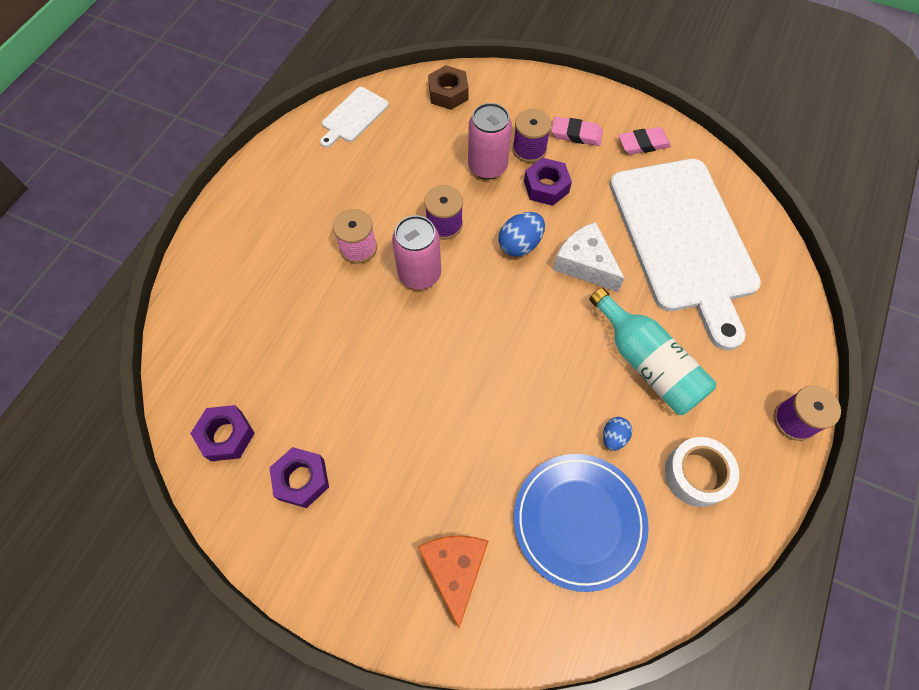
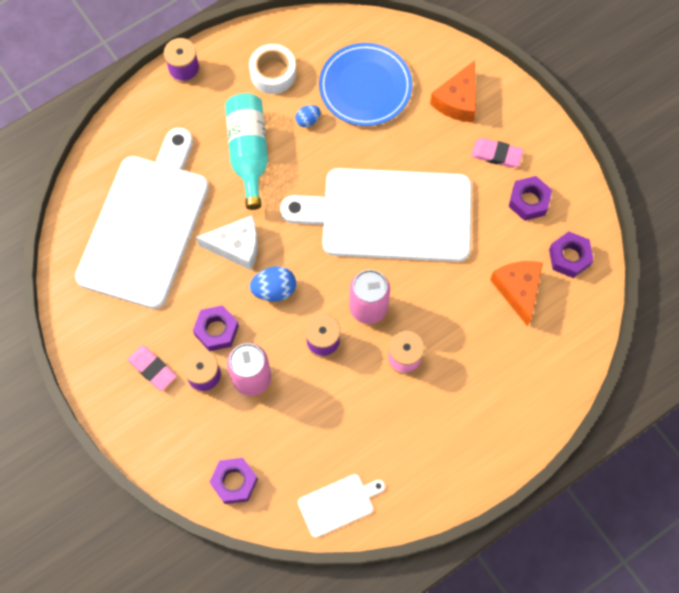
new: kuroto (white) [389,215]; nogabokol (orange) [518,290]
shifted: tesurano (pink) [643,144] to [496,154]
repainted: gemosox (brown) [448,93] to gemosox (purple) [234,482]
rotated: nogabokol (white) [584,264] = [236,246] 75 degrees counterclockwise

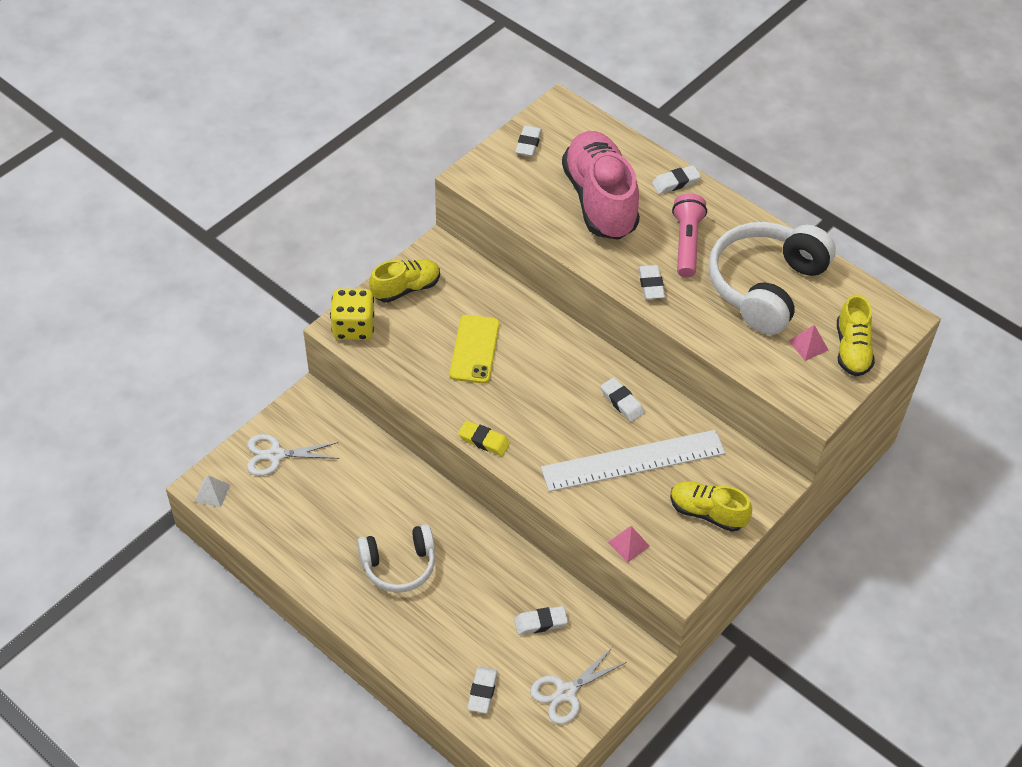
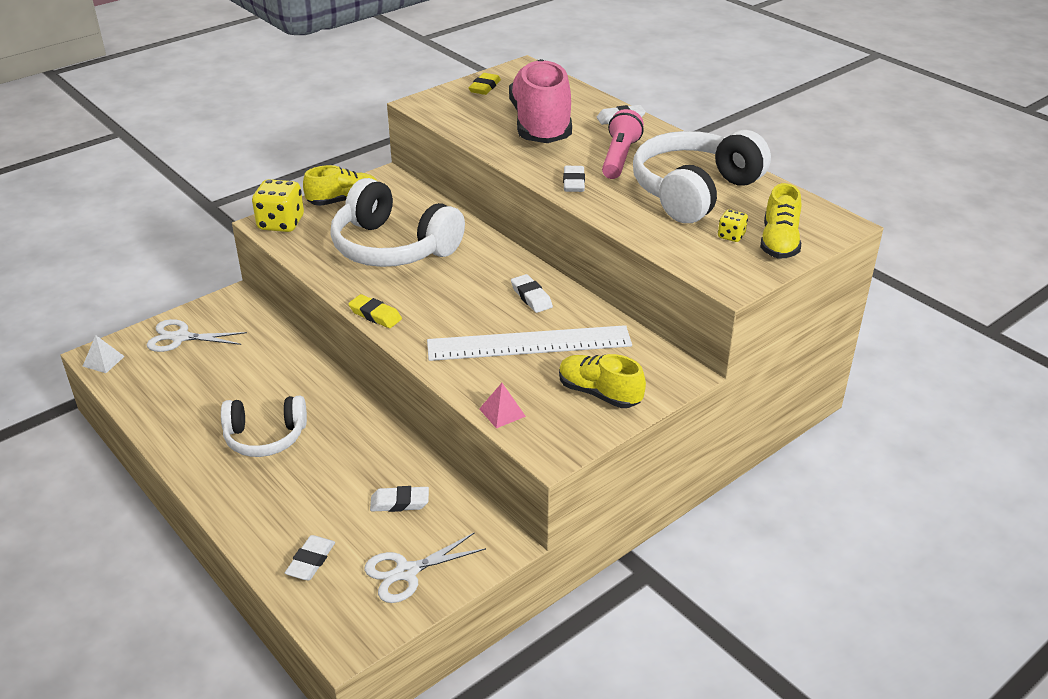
swapped: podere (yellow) [474,349] to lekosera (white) [393,247]; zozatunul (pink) [808,345] to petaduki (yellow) [731,236]
repainted: tesurano (white) [528,144] to tesurano (yellow) [485,87]

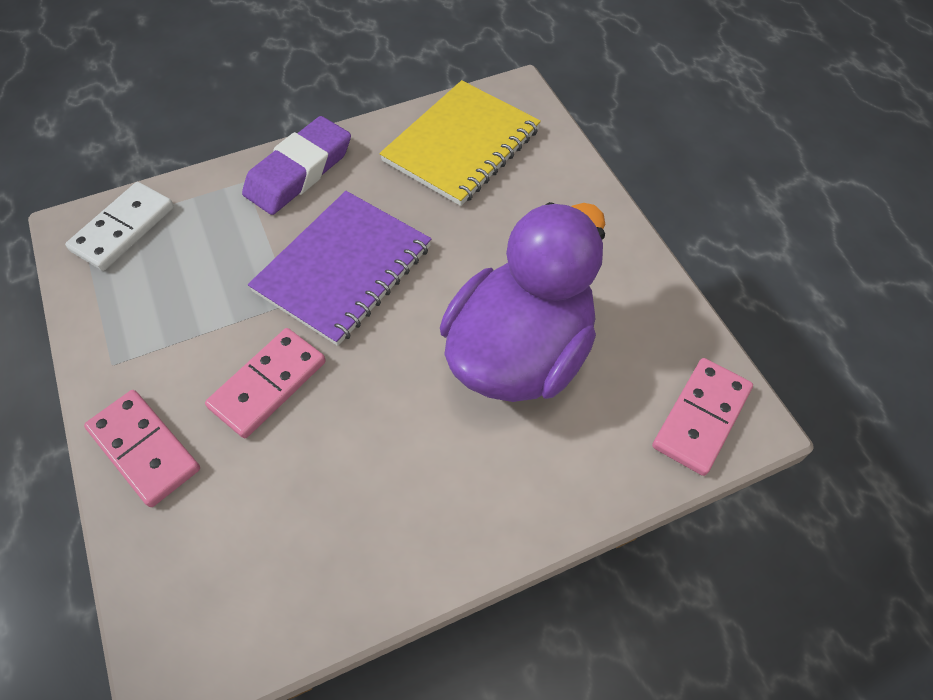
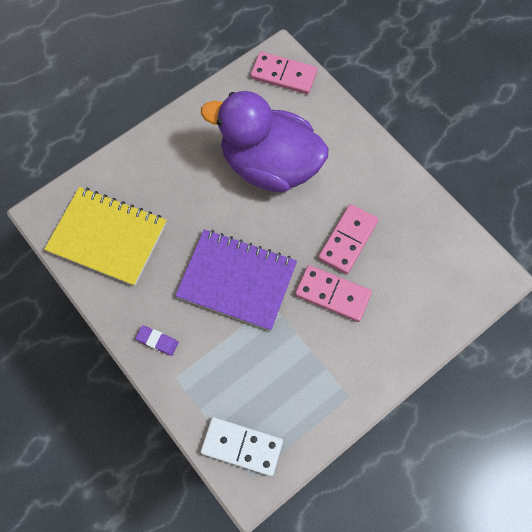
shifted: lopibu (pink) [144,449] to [348,240]
scaled: tesurano (purple) [299,172] = [157,341] x0.46

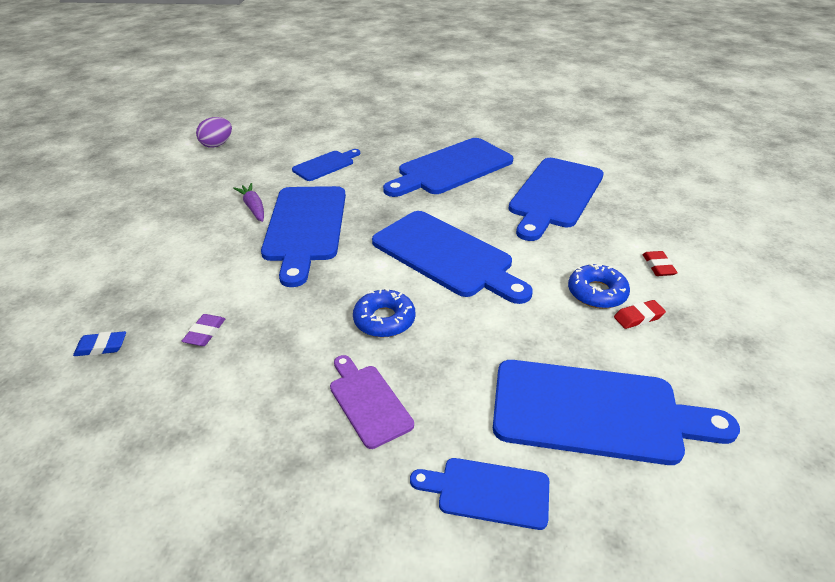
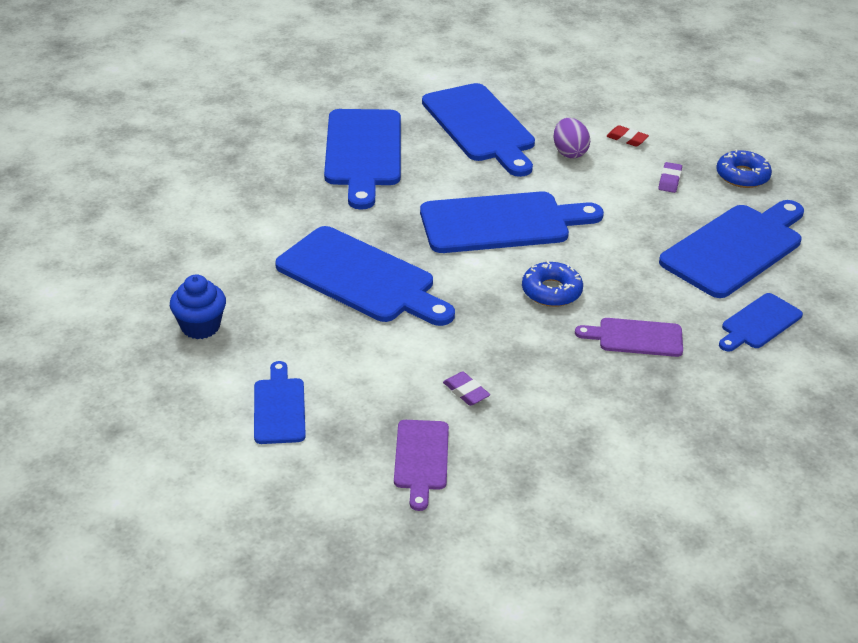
gone: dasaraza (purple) [253,207]
new: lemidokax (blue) [200,327]
shifted: kuroto (blue) [326,165] to [279,407]; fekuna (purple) [217,144] to [569,152]; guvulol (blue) [597,293] to [742,176]
swapped: tesurano (blue) [101,347] to kuroto (purple) [421,459]
repainted: tesurano (red) [638,317] to tesurano (purple) [669,180]

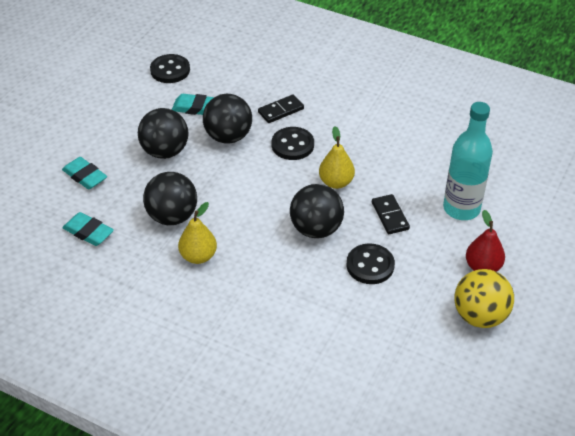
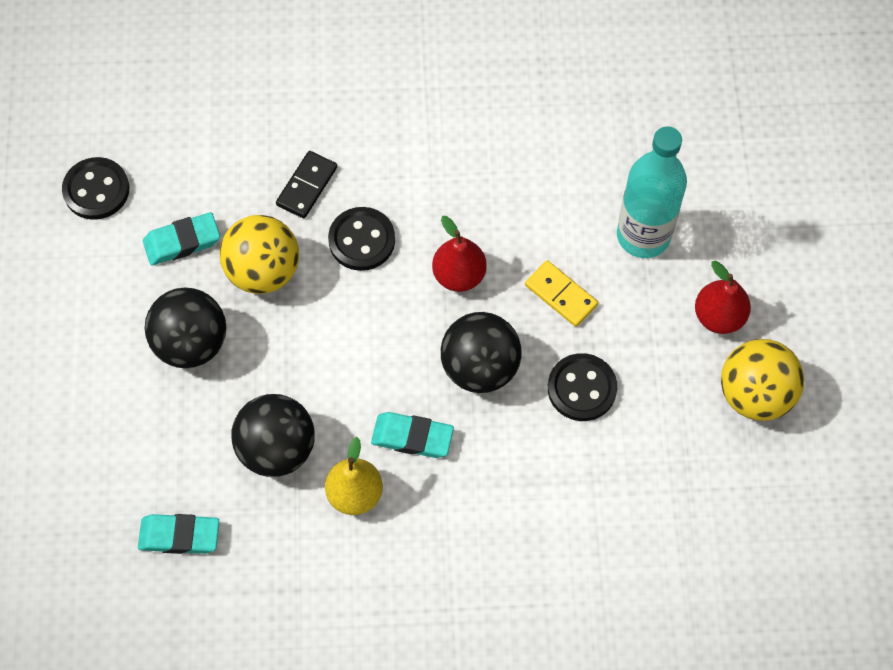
shifted: tesurano (turquoise) [85,176] to [412,437]
repainted: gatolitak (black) [228,137] to gatolitak (yellow) [263,271]; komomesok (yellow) [336,182] to komomesok (red) [459,275]; lopibu (black) [390,216] to lopibu (yellow) [561,295]

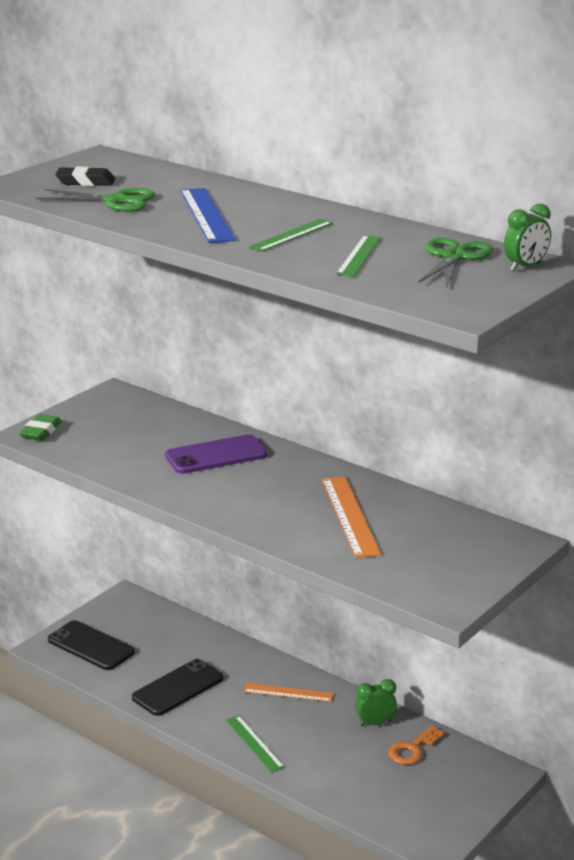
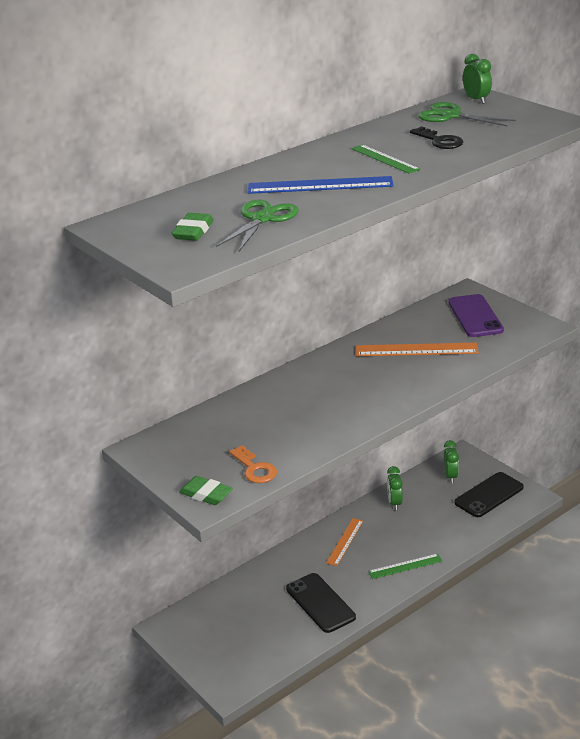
new: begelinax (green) [450,476]
shifted: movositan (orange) [412,749] to [254,468]; podere (purple) [216,455] to [475,316]; podere (black) [91,646] to [489,495]
swapped: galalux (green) [359,255] to movositan (black) [439,141]
repainted: tesurano (black) [85,182] to tesurano (green) [193,231]

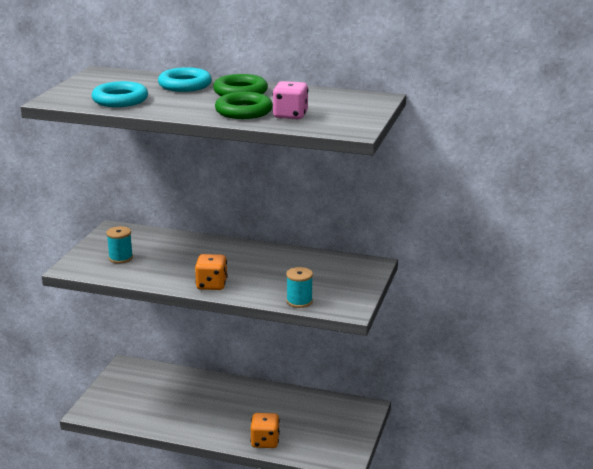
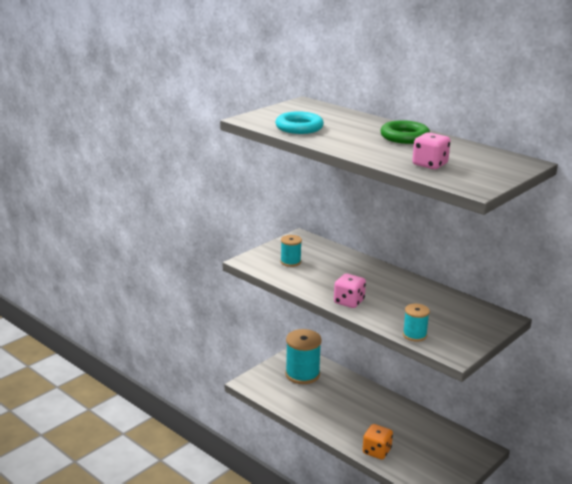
gone: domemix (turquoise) [185,85]; domemix (green) [244,111]
new: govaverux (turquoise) [302,374]
repainted: petaduki (orange) [211,285] to petaduki (pink) [349,302]

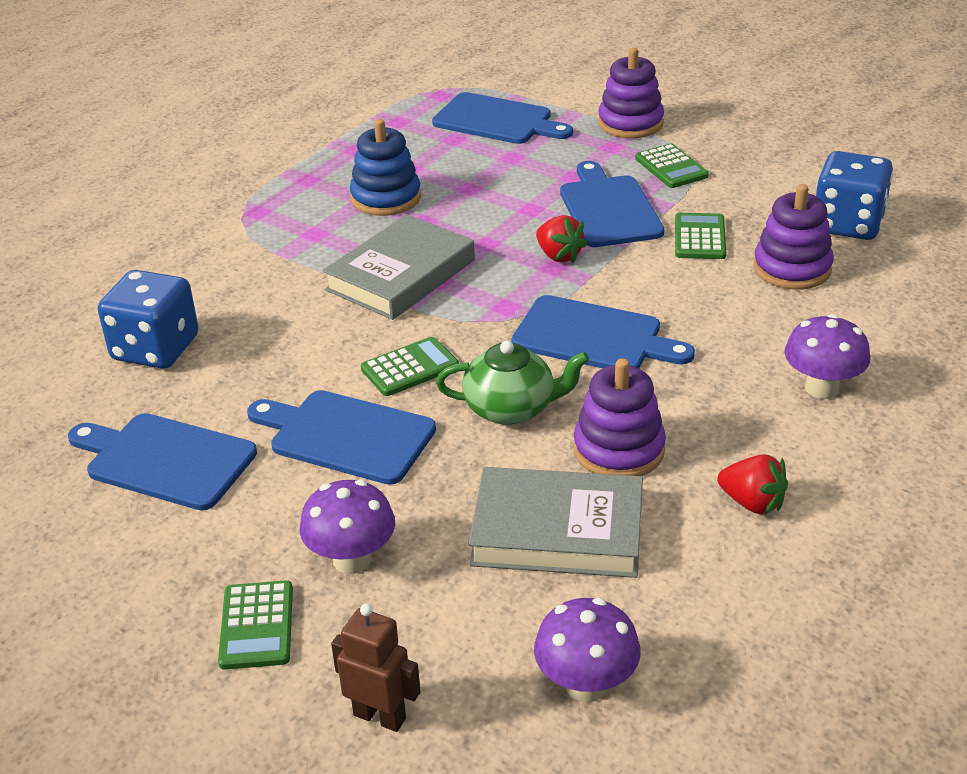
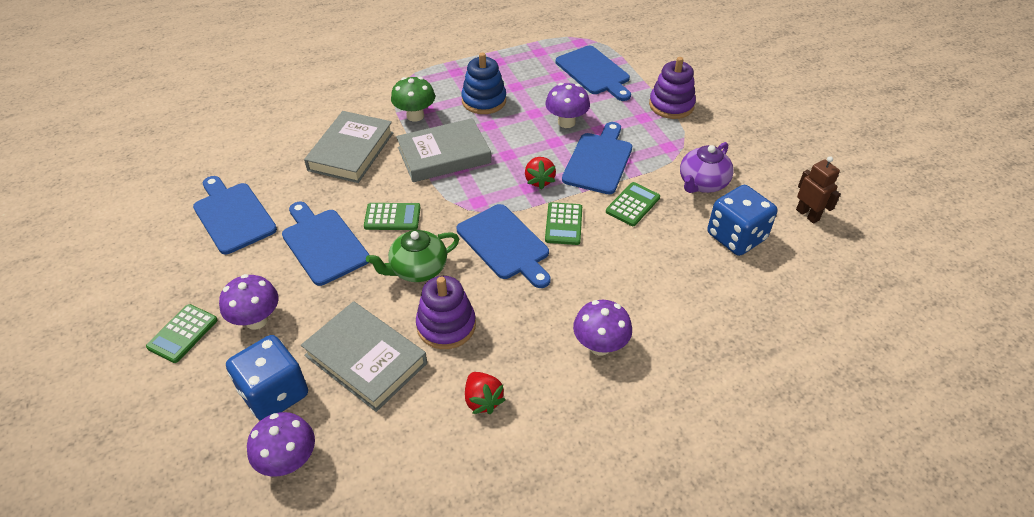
gone: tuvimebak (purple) [792,268]
new: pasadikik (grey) [351,151]; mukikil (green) [415,116]; mukikil (purple) [566,122]; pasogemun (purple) [702,183]
shifted: petaduki (blue) [155,349] to [274,393]; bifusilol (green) [671,167] to [564,224]; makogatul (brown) [380,716] to [807,215]
rotated: pasogemun (green) [511,408] = [417,269] 120 degrees clockwise

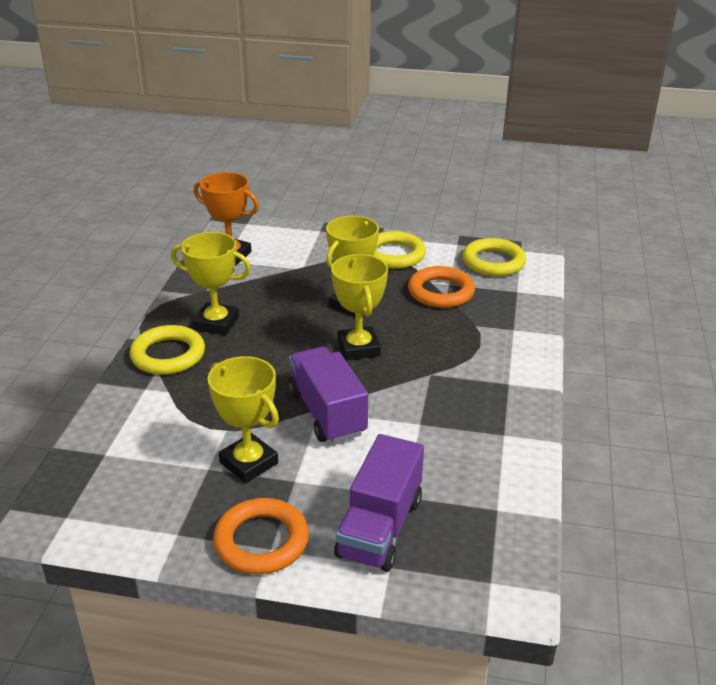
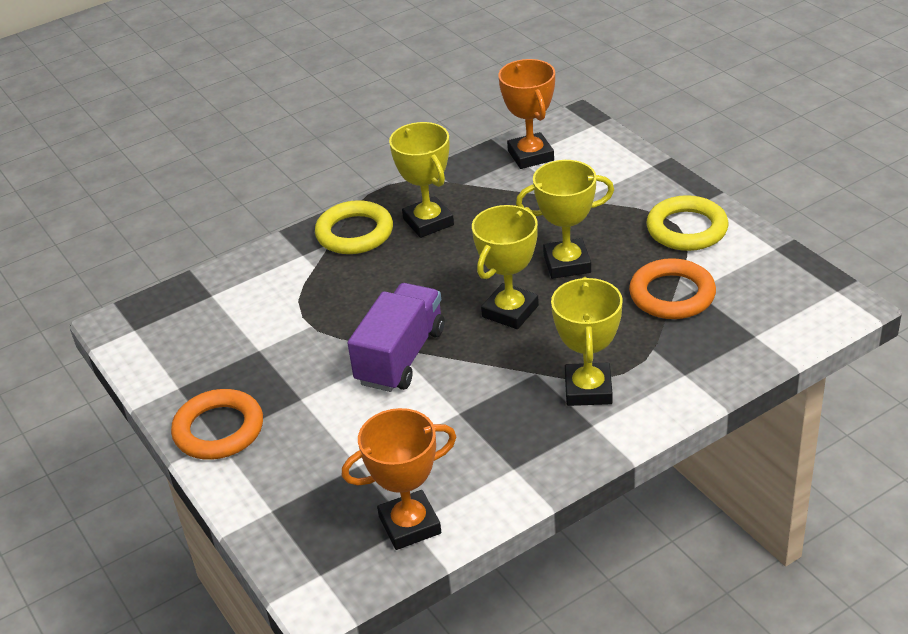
gone: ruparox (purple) [380,527]; domemix (yellow) [493,262]
new: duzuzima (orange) [410,525]
shifted: duzuzima (yellow) [248,463] to [588,389]

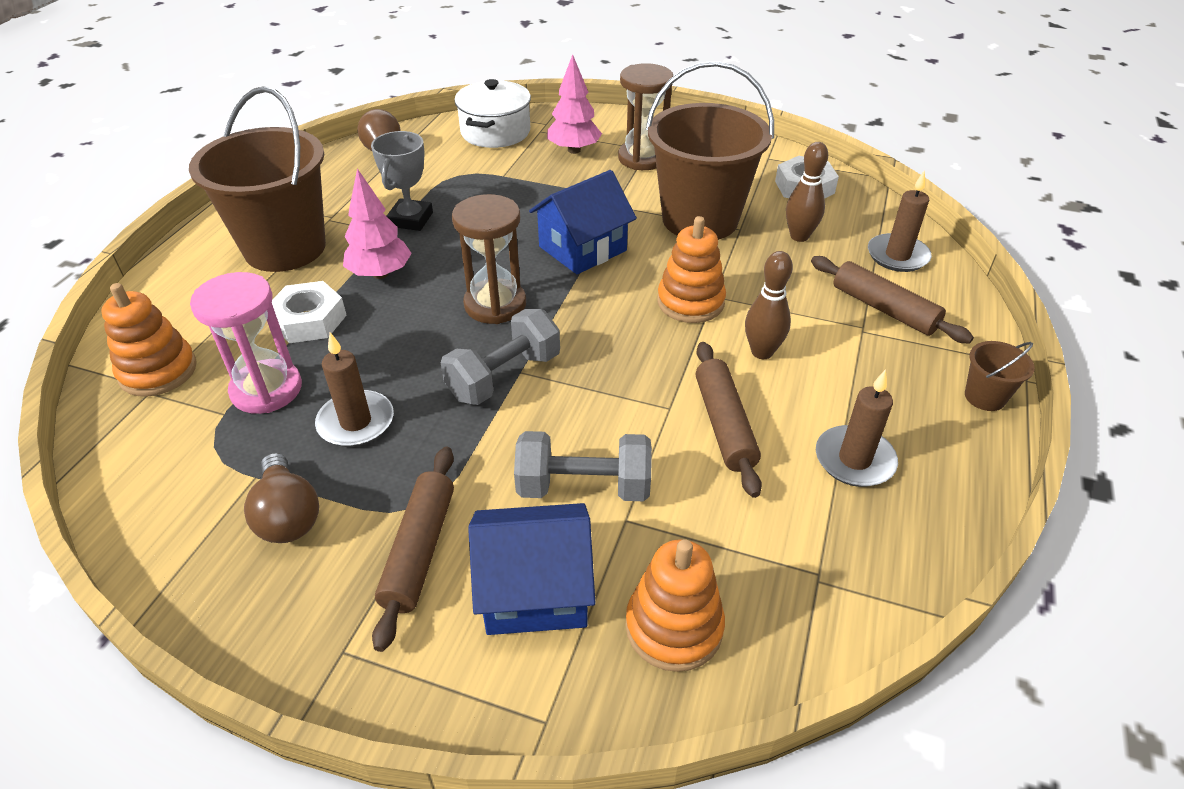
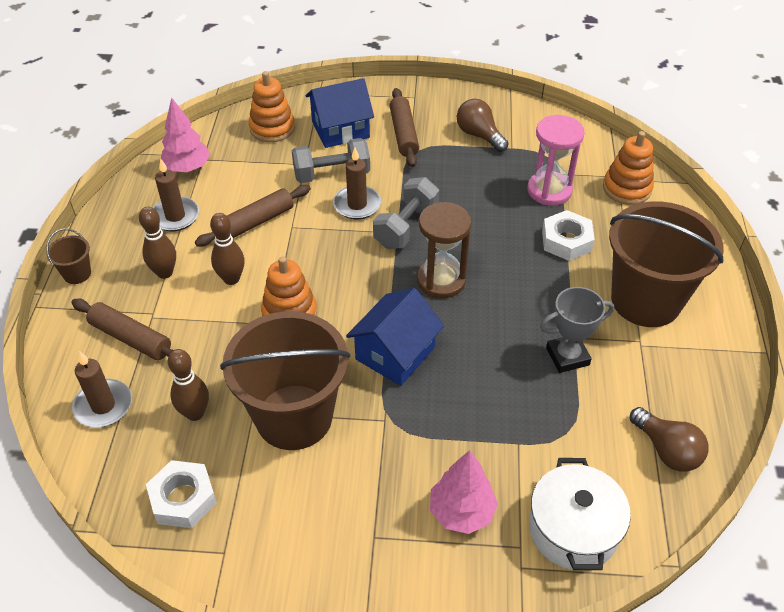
gone: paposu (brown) [642,158]
new: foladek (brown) [164,273]
shifted: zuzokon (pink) [380,274] to [187,168]; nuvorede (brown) [356,422] to [357,205]
rotated: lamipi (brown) [724,425] = [255,222] 75 degrees clockwise; duzuzima (grey) [410,219] = [567,356] 75 degrees clockwise

